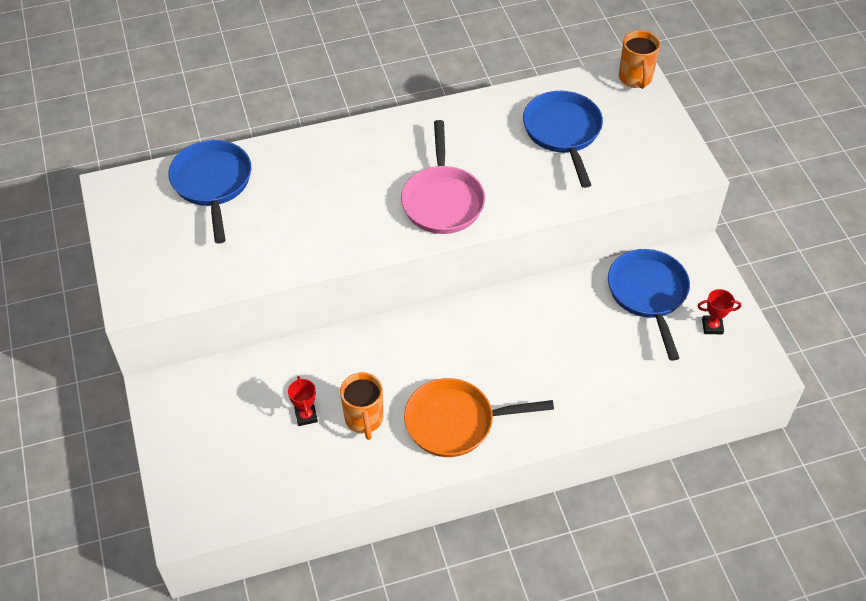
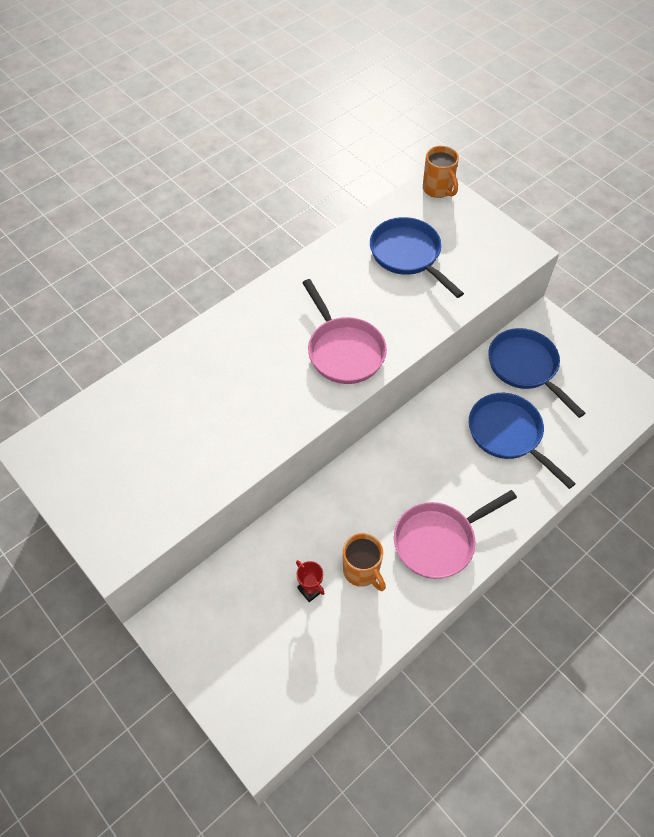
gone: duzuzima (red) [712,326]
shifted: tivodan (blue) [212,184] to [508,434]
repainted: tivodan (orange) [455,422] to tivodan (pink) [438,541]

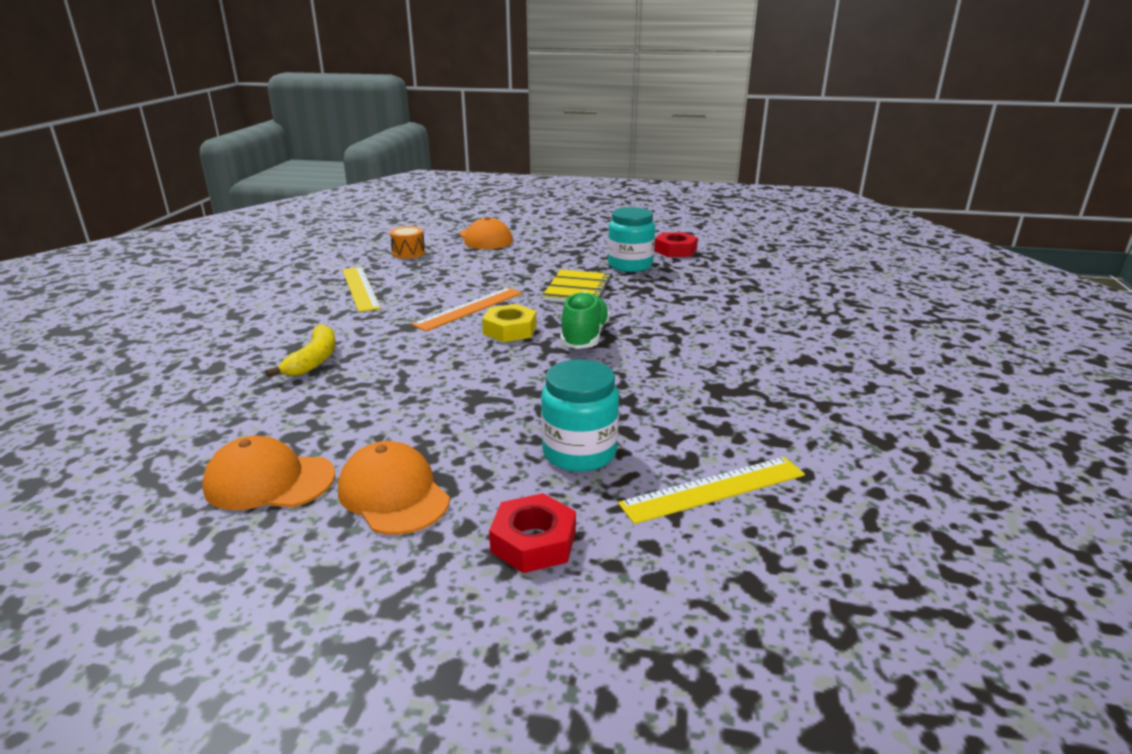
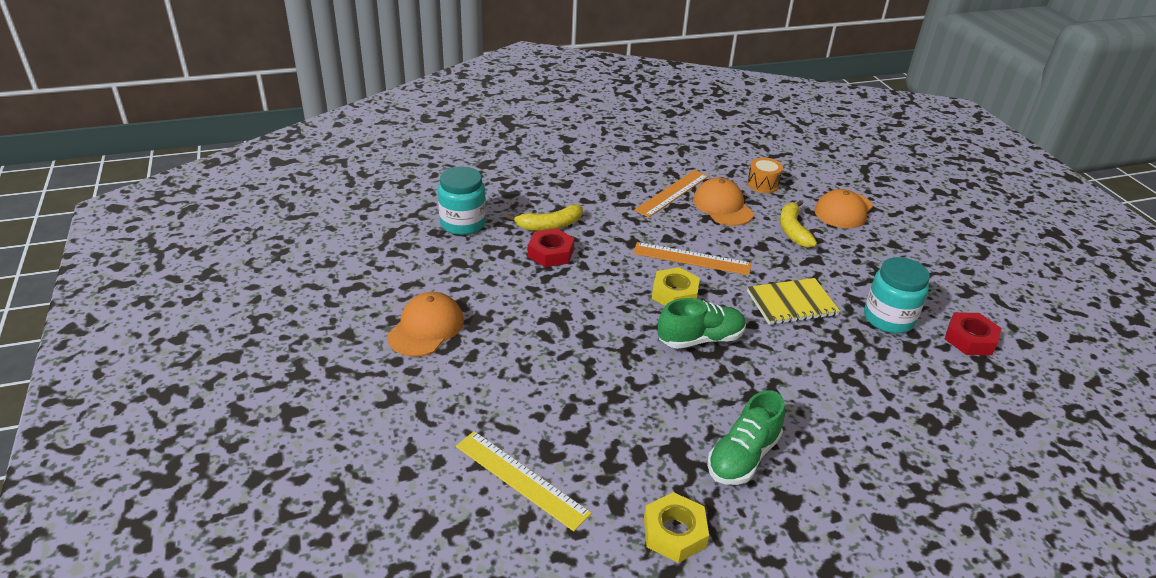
new: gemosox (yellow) [674,533]; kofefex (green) [743,457]; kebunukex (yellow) [793,230]
shifted: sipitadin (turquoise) [579,452] to [463,223]; gemosox (red) [533,541] to [551,253]; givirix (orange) [269,481] to [722,206]
repainted: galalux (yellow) [360,288] to galalux (orange) [672,193]

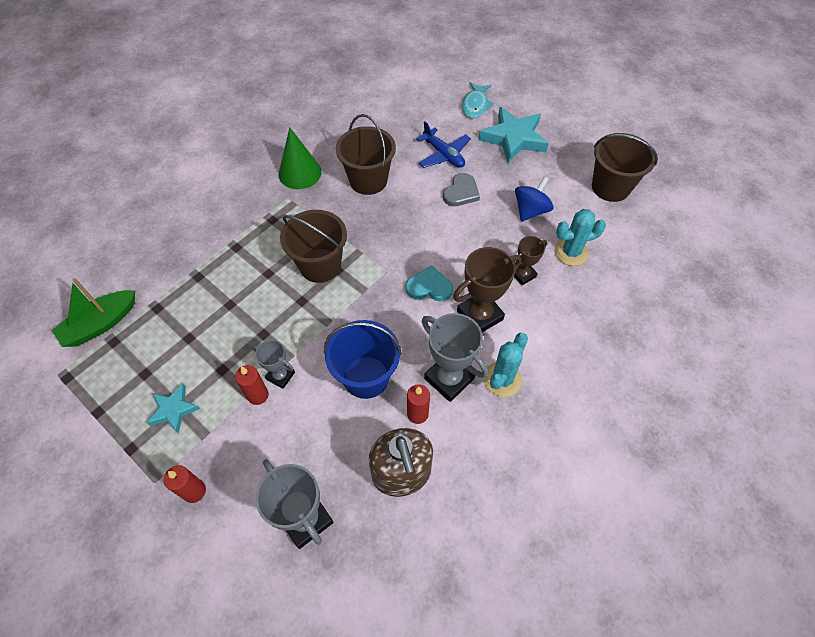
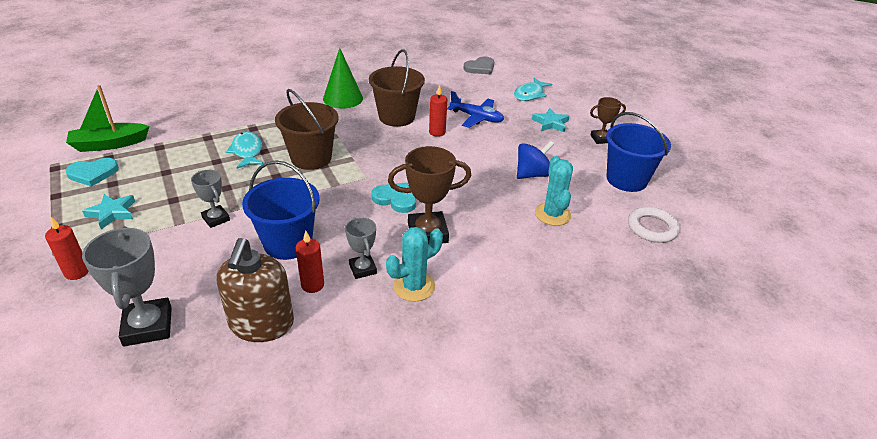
new: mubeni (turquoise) [93,173]; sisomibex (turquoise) [247,151]; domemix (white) [652,228]
shifted: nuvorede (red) [258,395] to [437,132]; mubeni (grey) [461,192] to [480,68]; duzuzima (brown) [523,275] to [601,139]
repainted: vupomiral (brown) [610,187] to vupomiral (blue) [626,179]
rotated: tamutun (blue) [443,155] = [476,118] 45 degrees counterclockwise; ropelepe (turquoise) [571,252] = [552,214] 75 degrees clockwise
scaled: duzuzima (grey) [449,378] = [363,269] x0.58; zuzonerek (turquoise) [513,138] = [550,123] x0.55

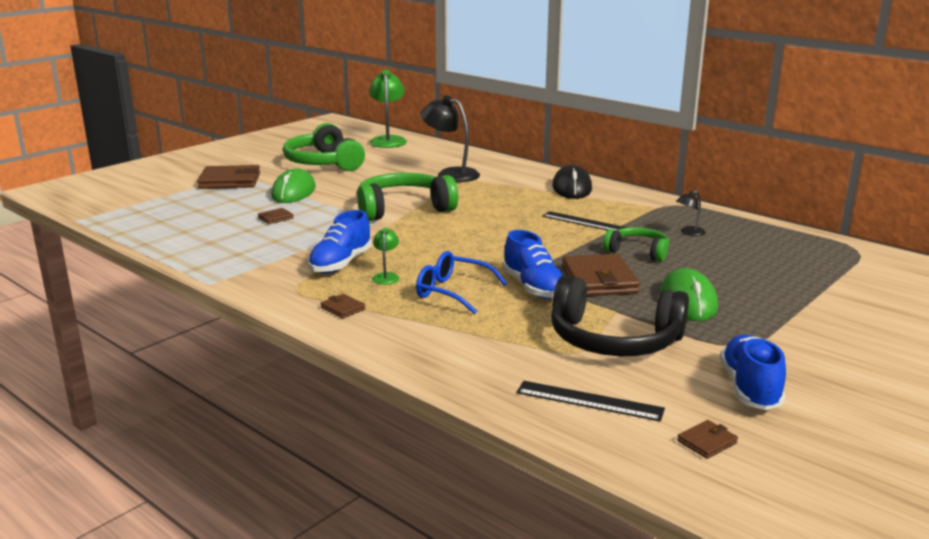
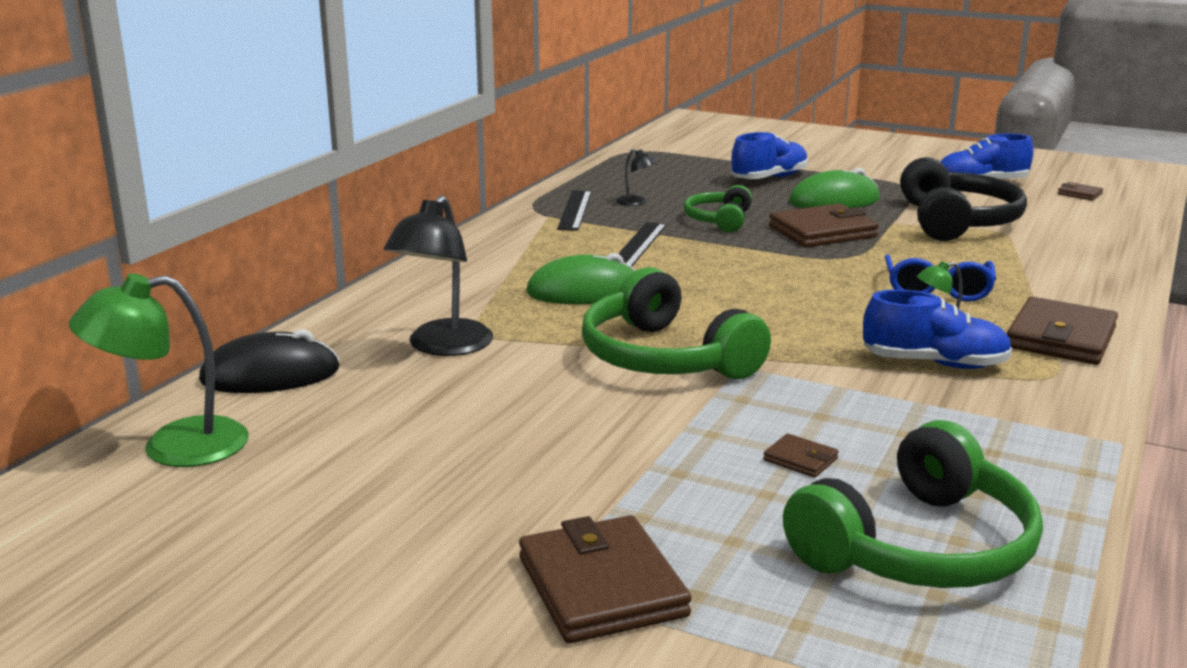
shifted: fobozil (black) [572,188] to [270,375]; fobozil (green) [293,192] to [584,291]; galalux (black) [589,401] to [575,210]; kofefex (blue) [533,287] to [769,178]; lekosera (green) [324,163] to [918,547]
scaled: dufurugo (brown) [343,308] = [1060,338] x2.19

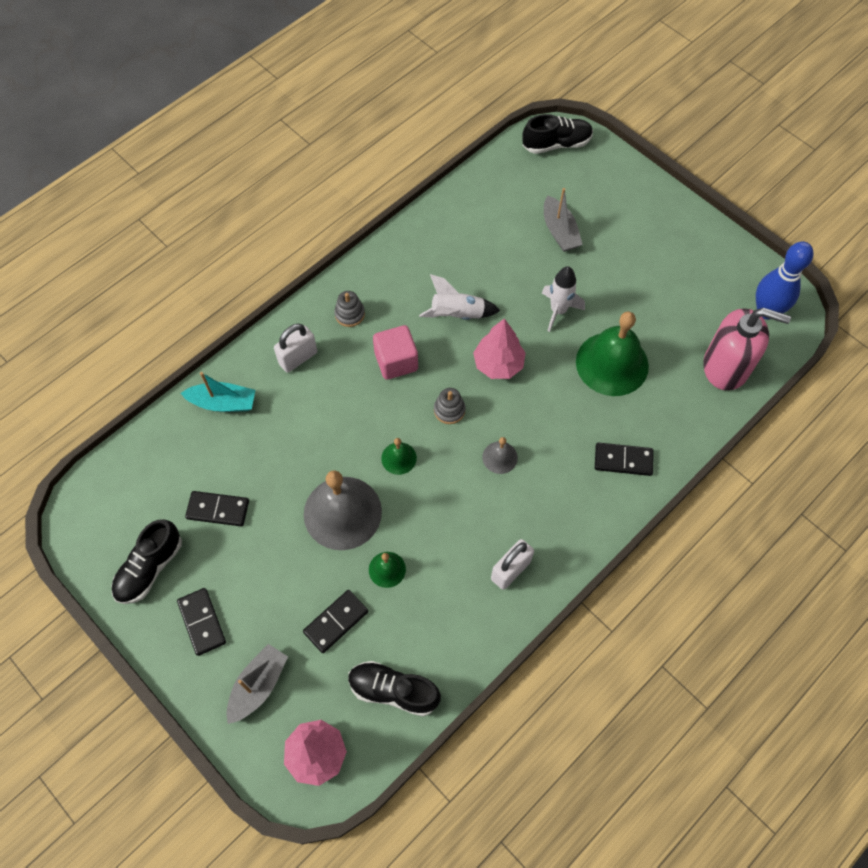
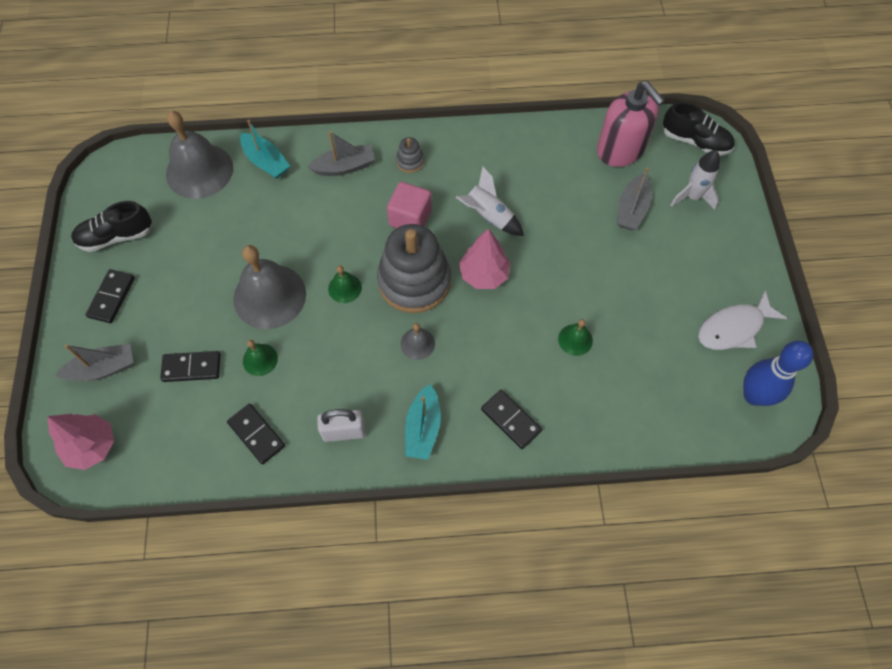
gone: kofefex (black) [393,691]
new: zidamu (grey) [199,171]; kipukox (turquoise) [423,428]; sisomibex (white) [734,328]
shifted: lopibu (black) [218,510] to [256,434]; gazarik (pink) [726,367] to [620,150]; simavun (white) [558,311] to [692,197]
swapped: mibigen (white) [298,358] to kipukox (grey) [344,167]
scaled: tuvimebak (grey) [449,410] = [414,281] x2.40; zidamu (green) [612,363] = [575,339] x0.46

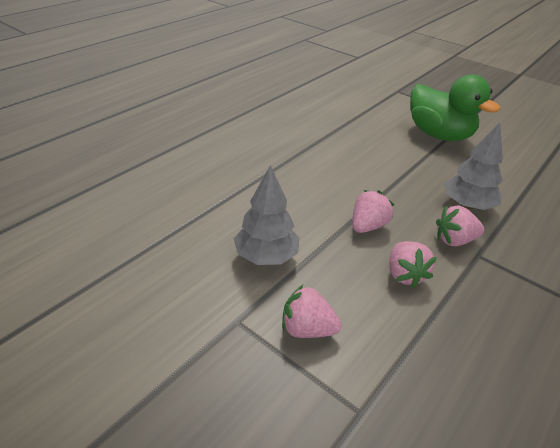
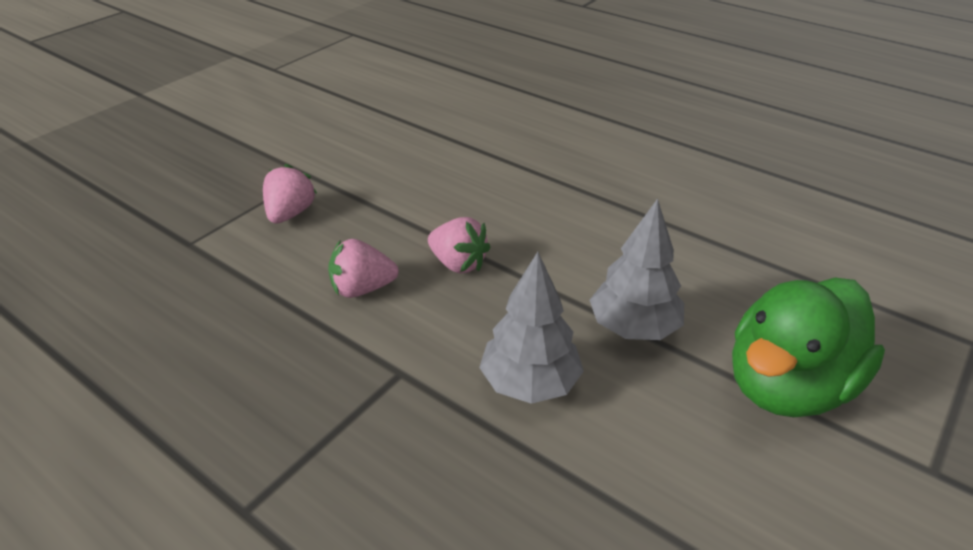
gone: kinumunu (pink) [454,240]
shifted: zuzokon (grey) [266,256] to [633,328]

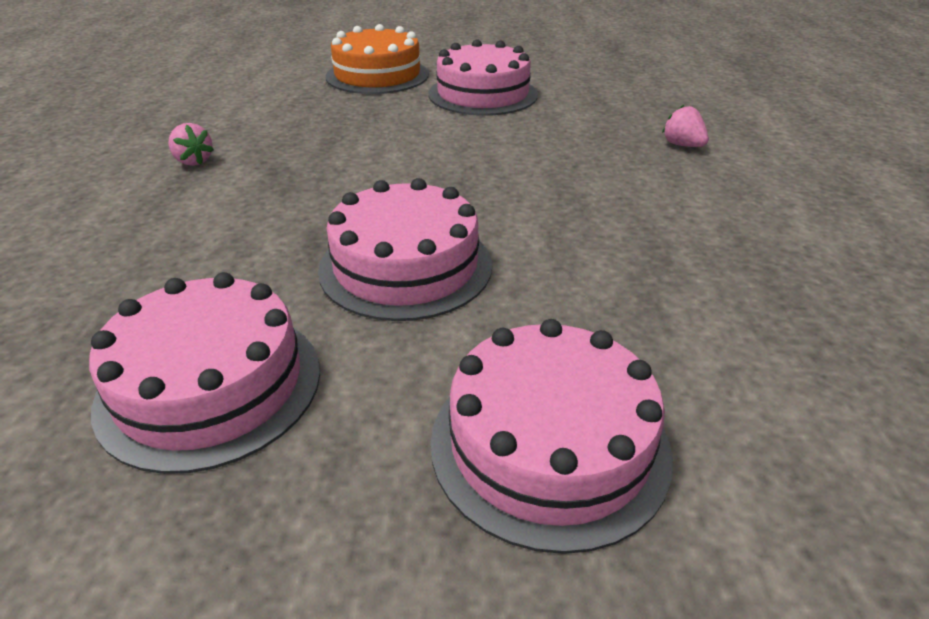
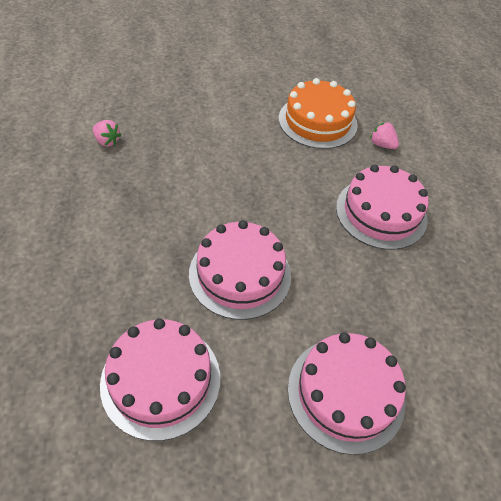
shifted: kinumunu (pink) [193,161] to [107,141]; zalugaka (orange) [377,75] to [317,121]; zalugaka (pink) [483,94] to [381,213]

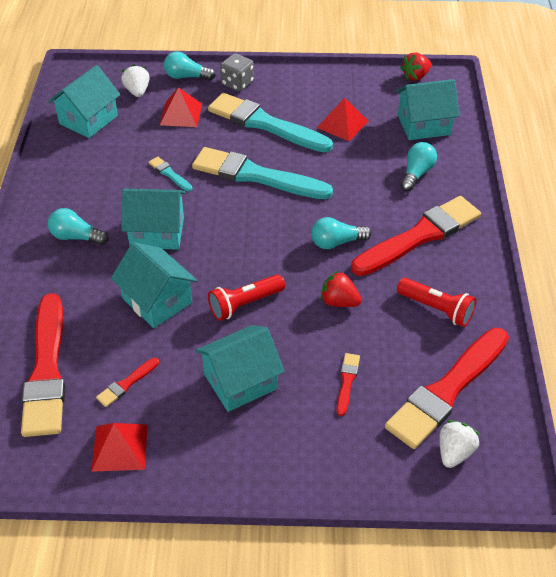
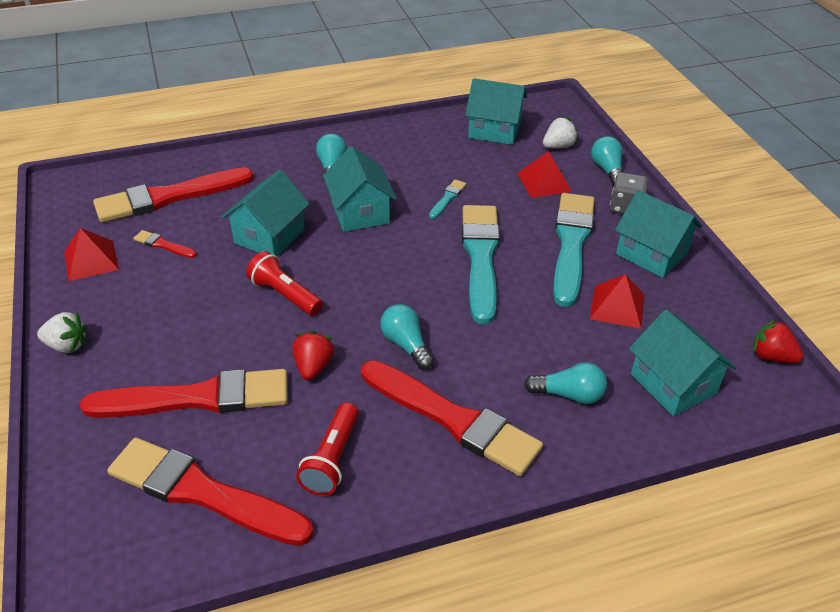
shifted: kinumunu (white) [454,452] to [67,345]; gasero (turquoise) [240,381] to [651,254]
scaled: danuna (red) [347,381] = [197,398] x2.38

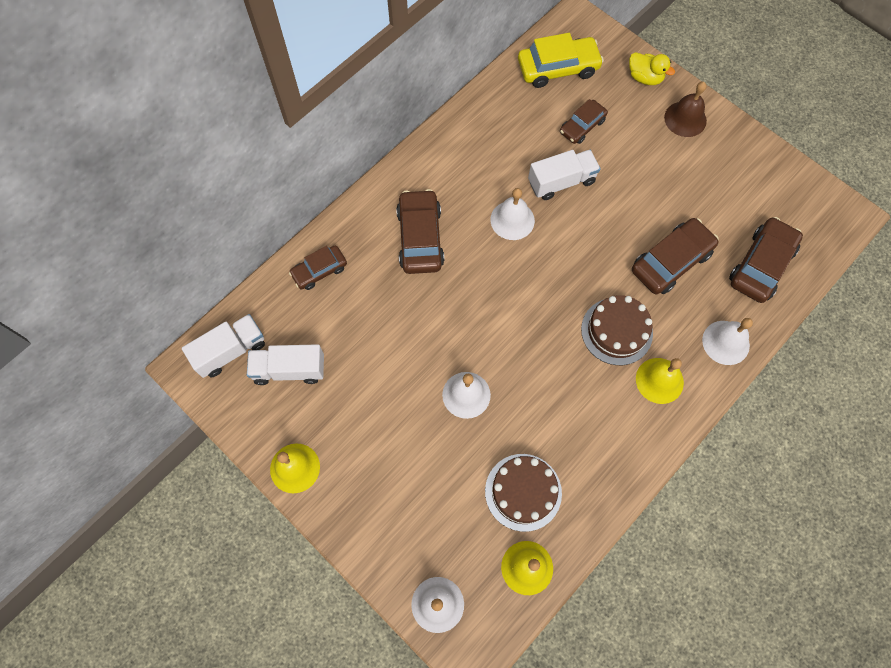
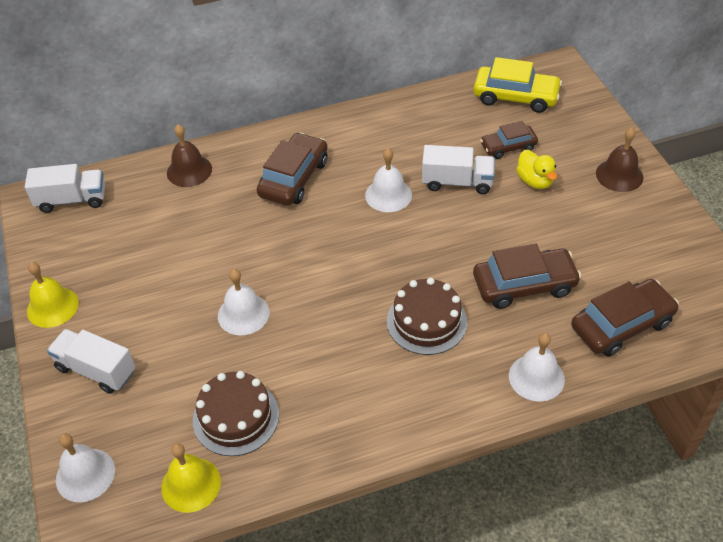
gone: zidamu (yellow) [659,380]
shifted: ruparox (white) [289,369] to [96,370]; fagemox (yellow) [645,78] to [535,181]
swapped: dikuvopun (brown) [319,271] to zidamu (brown) [189,171]

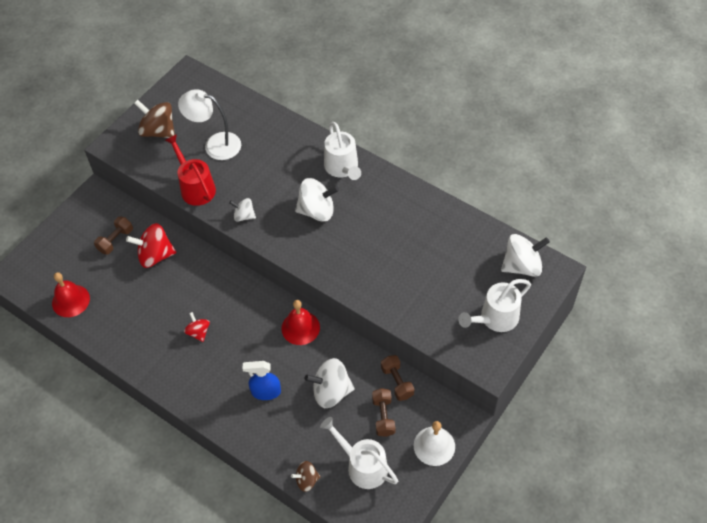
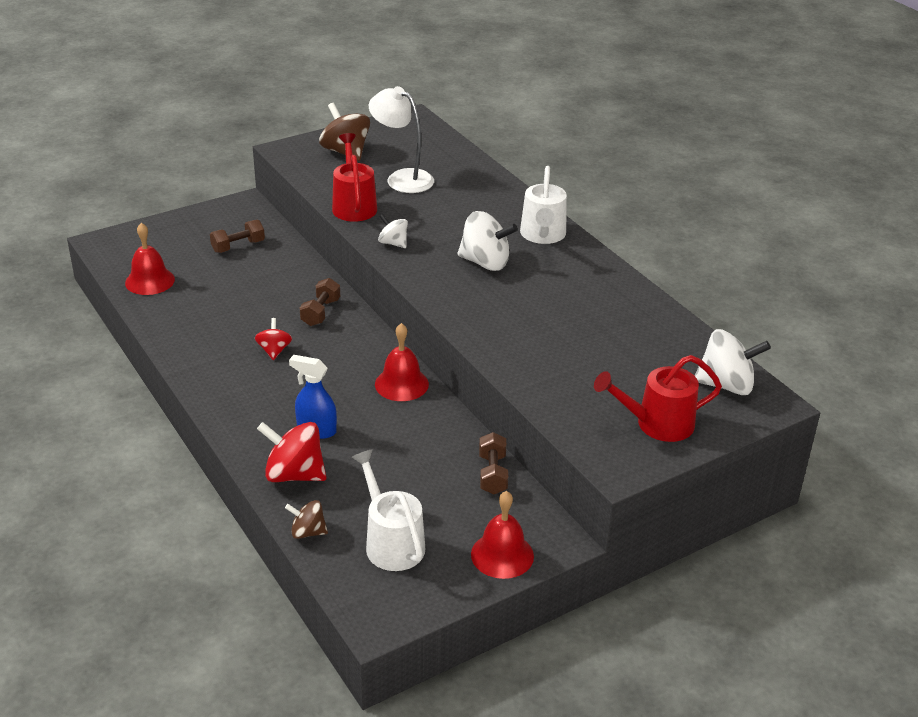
gone: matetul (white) [331,392]
shifted: matetul (red) [155,255] to [294,474]; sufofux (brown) [383,416] to [320,312]
repainted: zidamu (white) [434,446] to zidamu (red) [502,555]; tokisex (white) [495,318] to tokisex (red) [656,424]

